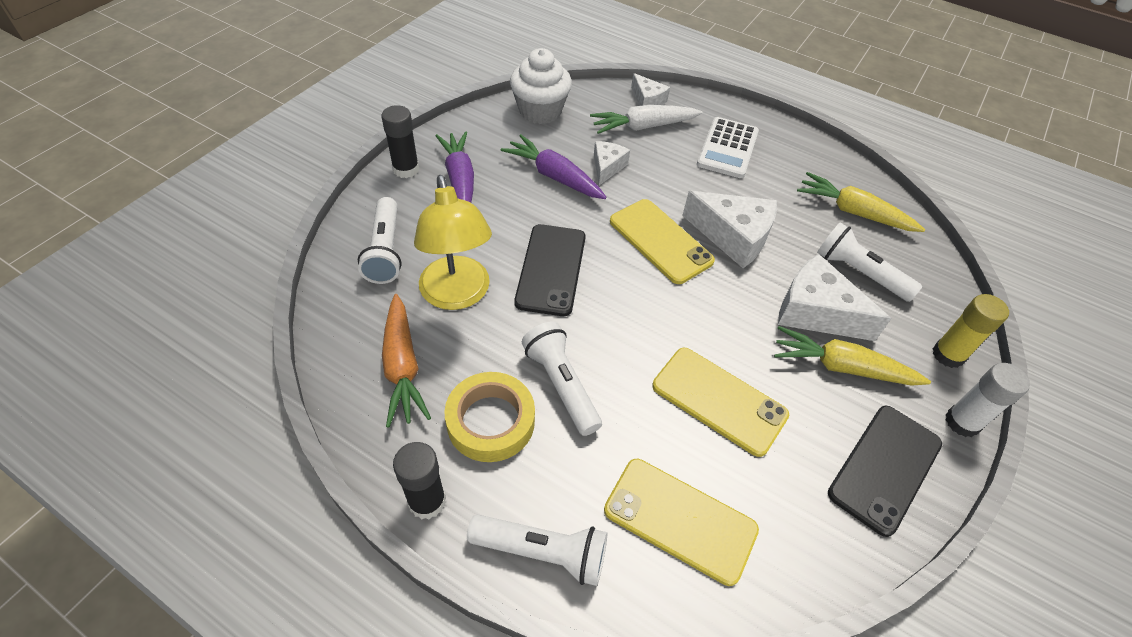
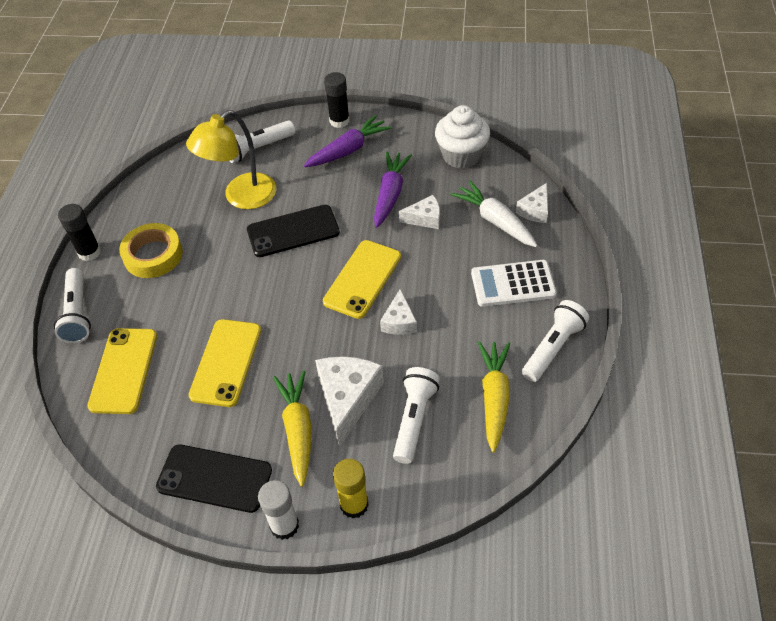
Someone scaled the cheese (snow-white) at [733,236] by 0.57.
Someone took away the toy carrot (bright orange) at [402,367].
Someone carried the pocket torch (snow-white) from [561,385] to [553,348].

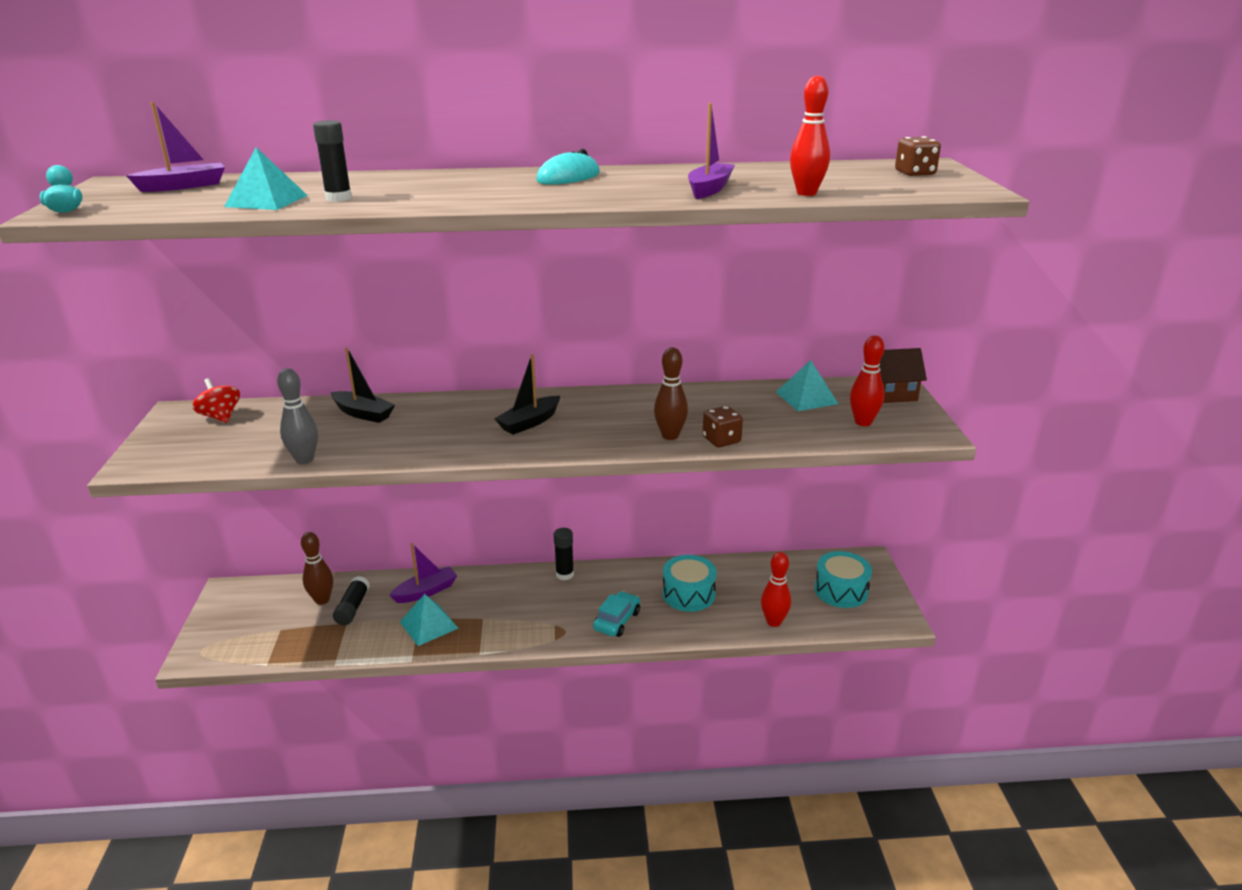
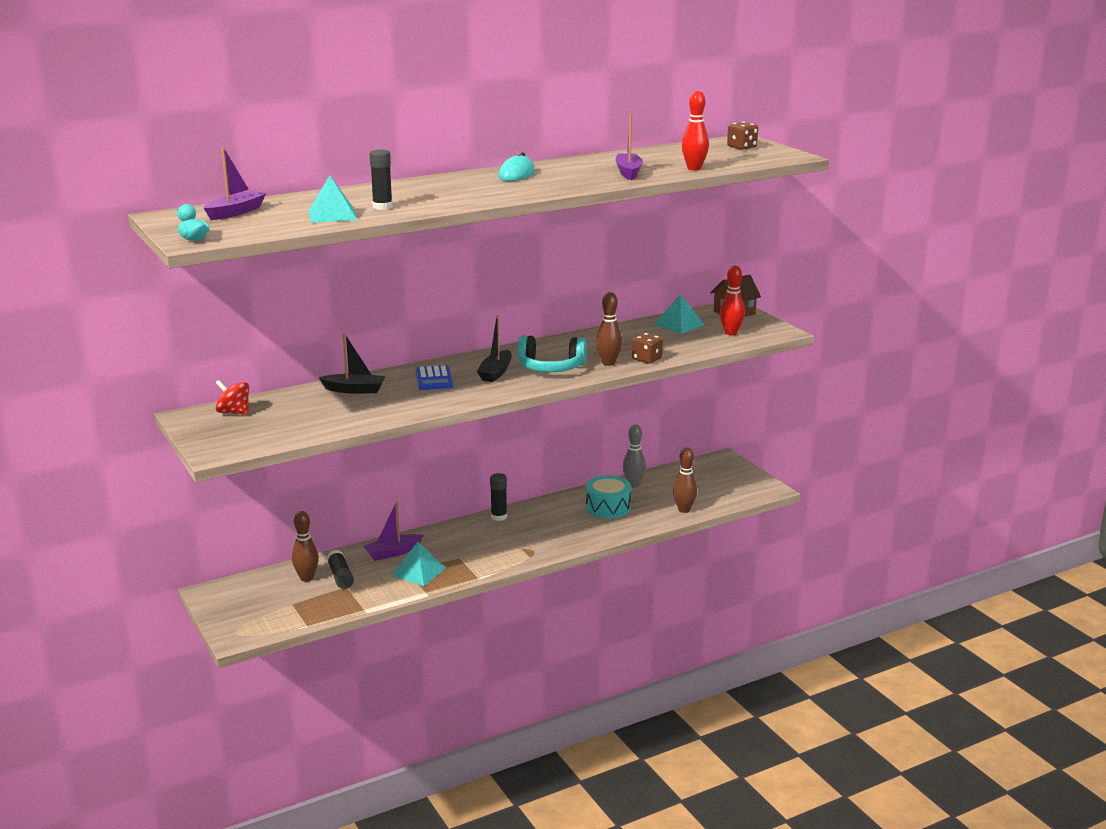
Someone carried the tenpin (gray) from [304,460] to [633,485].
Someone rotated the sailboat (purple) at [426,591] by 150 degrees counterclockwise.
Someone took away the toy drum (aqua) at [841,590].
Someone repainted the tenpin (scarlet) at [774,622], which became the tenpin (brown) at [684,510].
Someone took away the automobile (aqua) at [617,621].
Someone put down the headphones (aqua) at [551,367].
Someone put down the adding machine (cobalt) at [434,379].

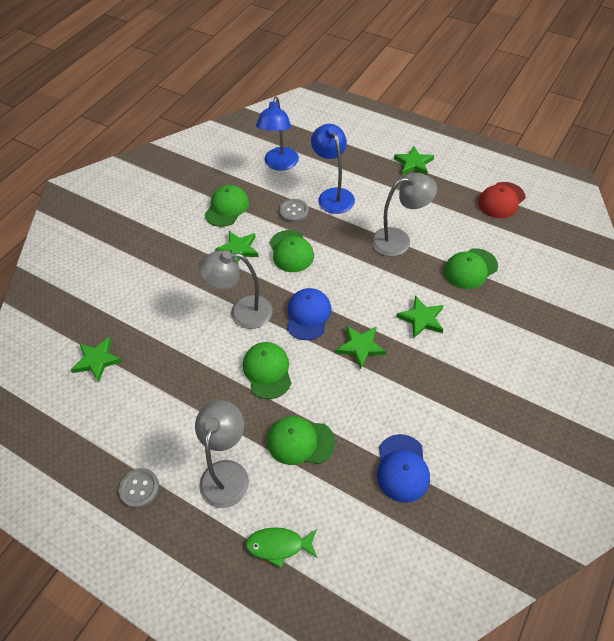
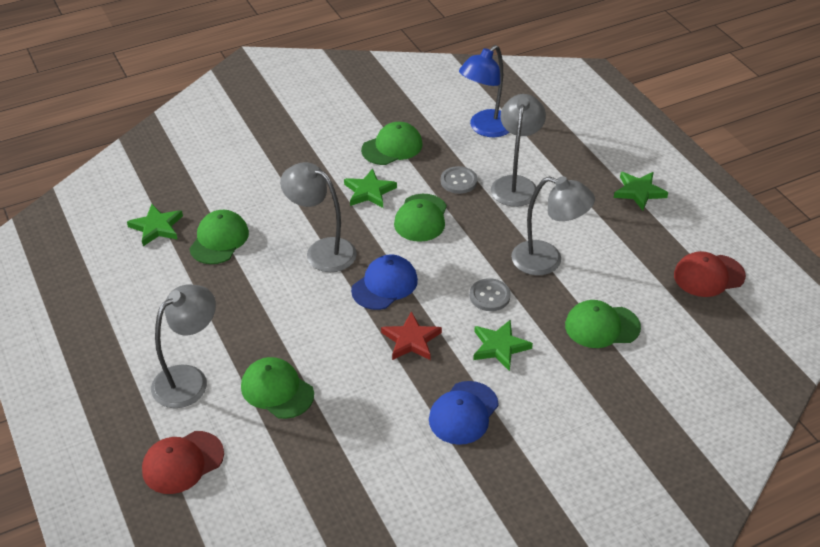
Someone repainted the lamp (cobalt) at [333,195], which became the lamp (gray) at [515,184].
Someone repainted the star shape (emerald) at [360,347], which became the star shape (scarlet) at [411,340].
Someone carried the baseball cap (emerald) from [267,371] to [219,240].
Someone carried the baseball cap (cobalt) from [402,468] to [463,413].
Someone carried the button (gray) from [139,488] to [489,296].
Someone swapped the fish (emerald) at [279,545] for the baseball cap (scarlet) at [182,462].

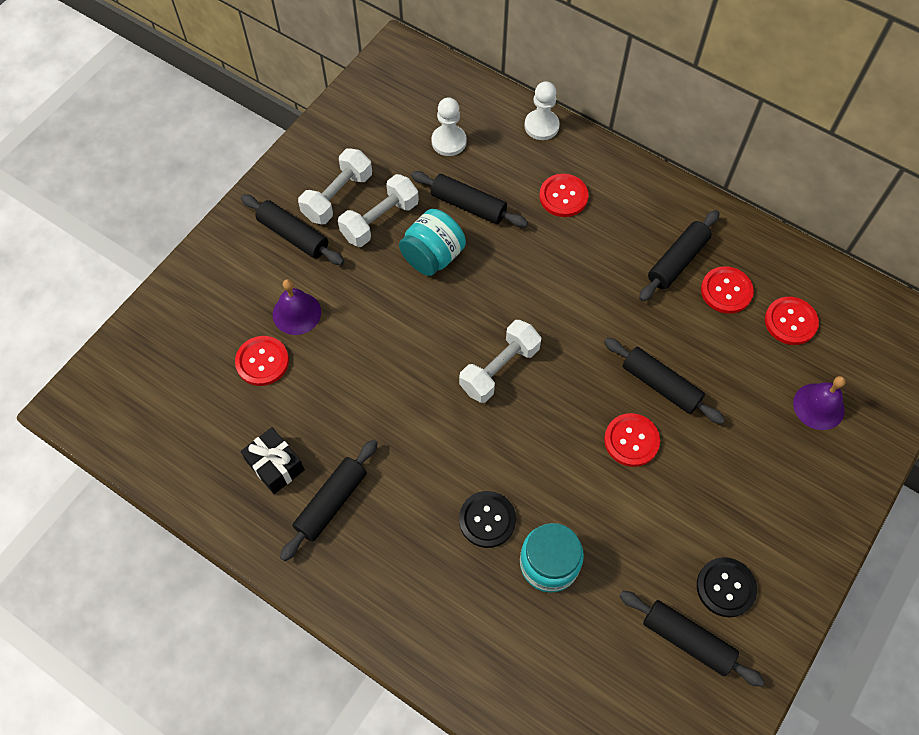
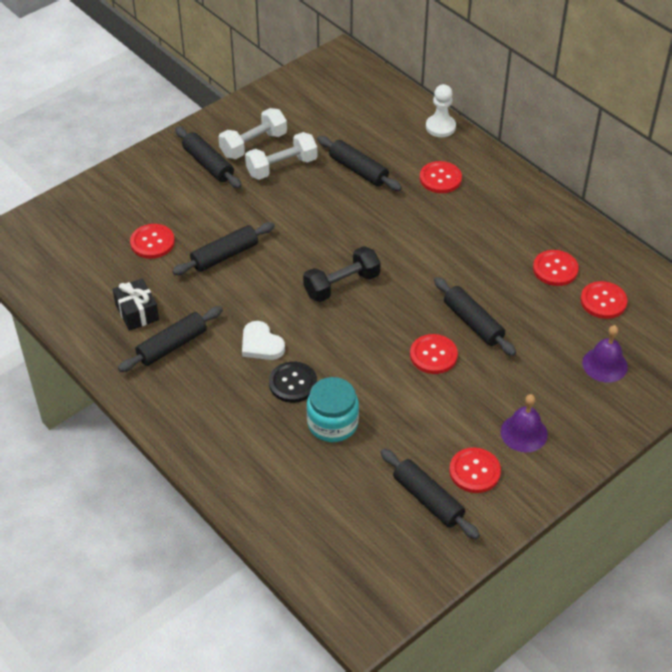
Someone took away the chess pawn (snow-white) at [449,141].
Someone took away the jam jar (aqua) at [432,256].
Someone carried the dough roller (black) from [677,261] to [224,255].
Someone carried the bell (purple) from [296,313] to [524,433].
Someone repainted the dumbbell (snow-white) at [499,369], which became the dumbbell (black) at [342,285].
Someone repainted the button (black) at [725,587], which became the button (scarlet) at [474,471].
Someone put down the heart (snow-white) at [261,344].

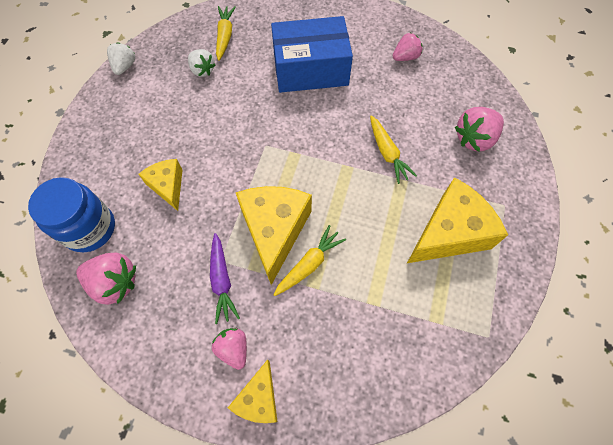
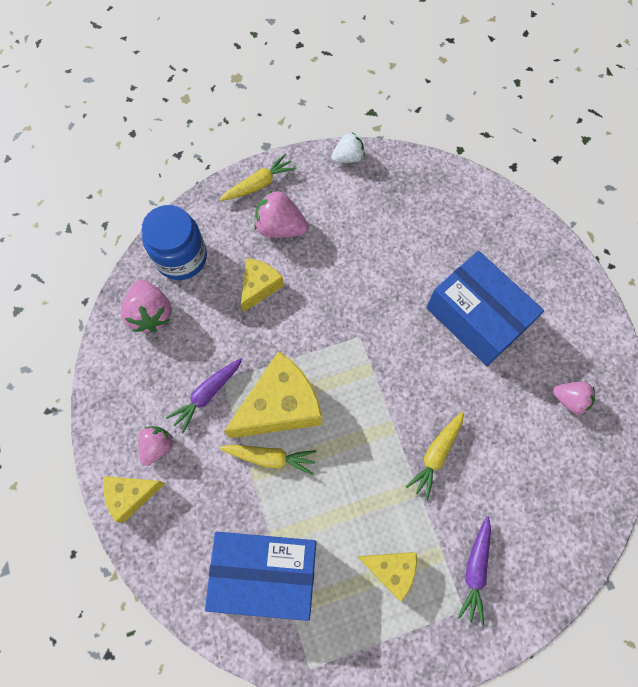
Someone carried the toy carrot (yellow) from [225,36] to [258,184].
Someone took away the berry (snow-white) at [202,70].
Someone carried the berry (rose-pink) from [474,139] to [280,227].
Someone scaled the cheese (yellow) at [449,233] by 0.57.
Someone put down the toy carrot (purple) at [475,569].
Someone put down the package (cobalt) at [266,572].

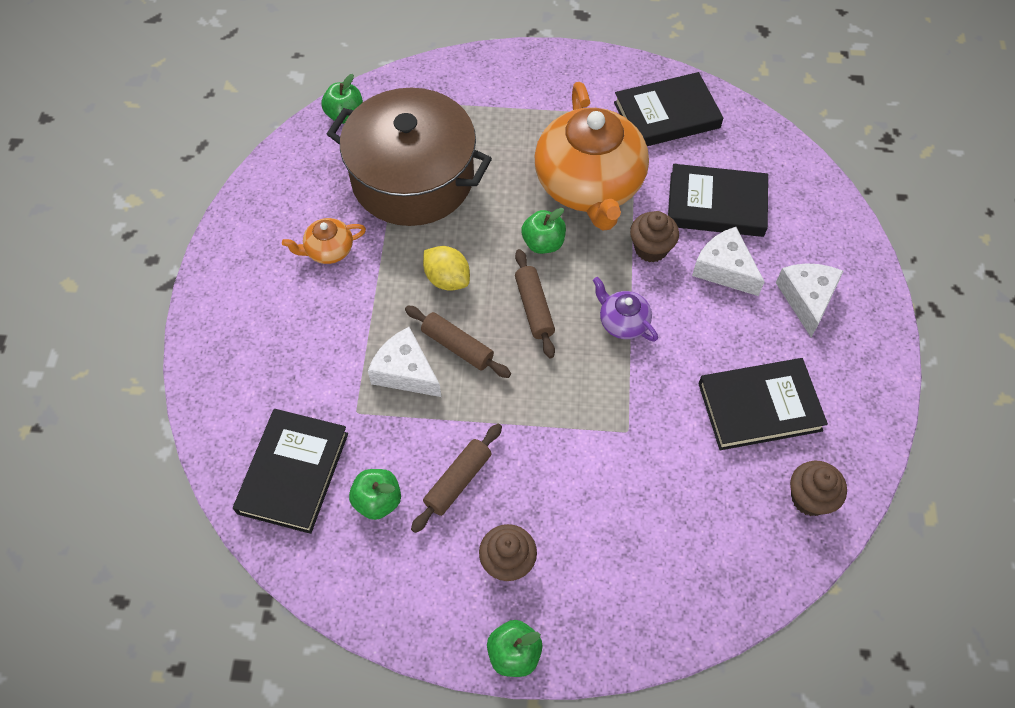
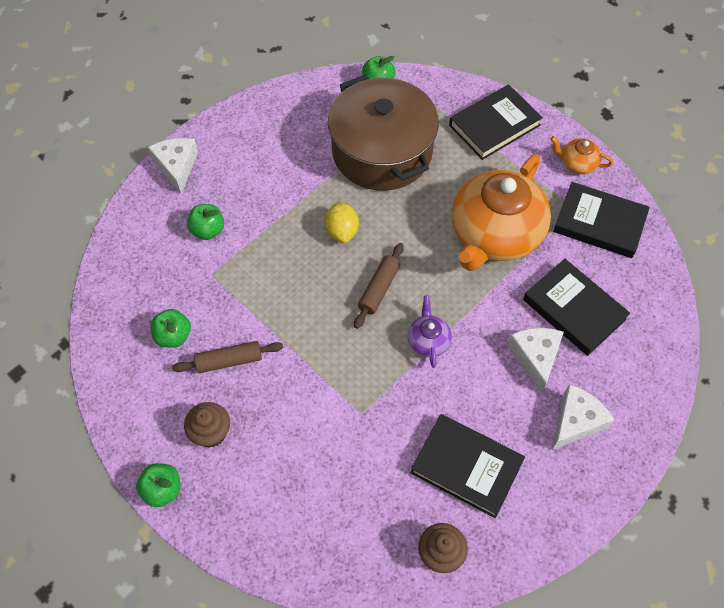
Someone carried the toy apple (emerald) from [543,243] to [208,230].
Someone took away the fairy cake (brown) at [651,249].
Someone carried the tea pot (bright orange) from [328,250] to [577,163].
Someone took away the dough roller (brown) at [457,346].
Someone carried the cheese (snow-white) from [405,371] to [177,167].
Someone carried the hardcover (black) from [293,473] to [494,125].

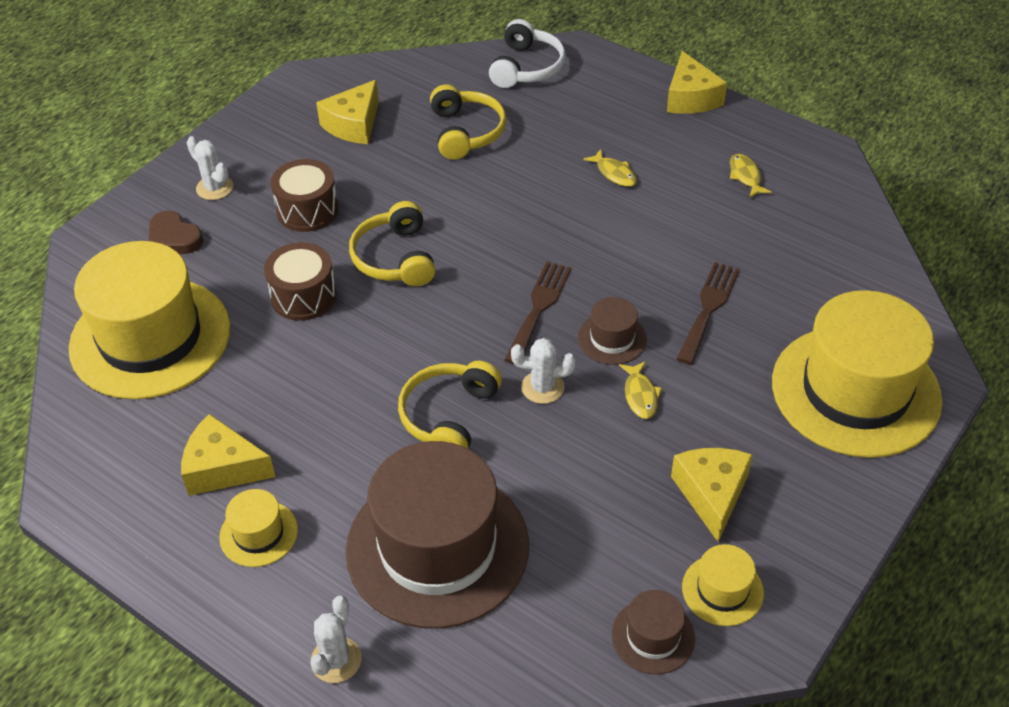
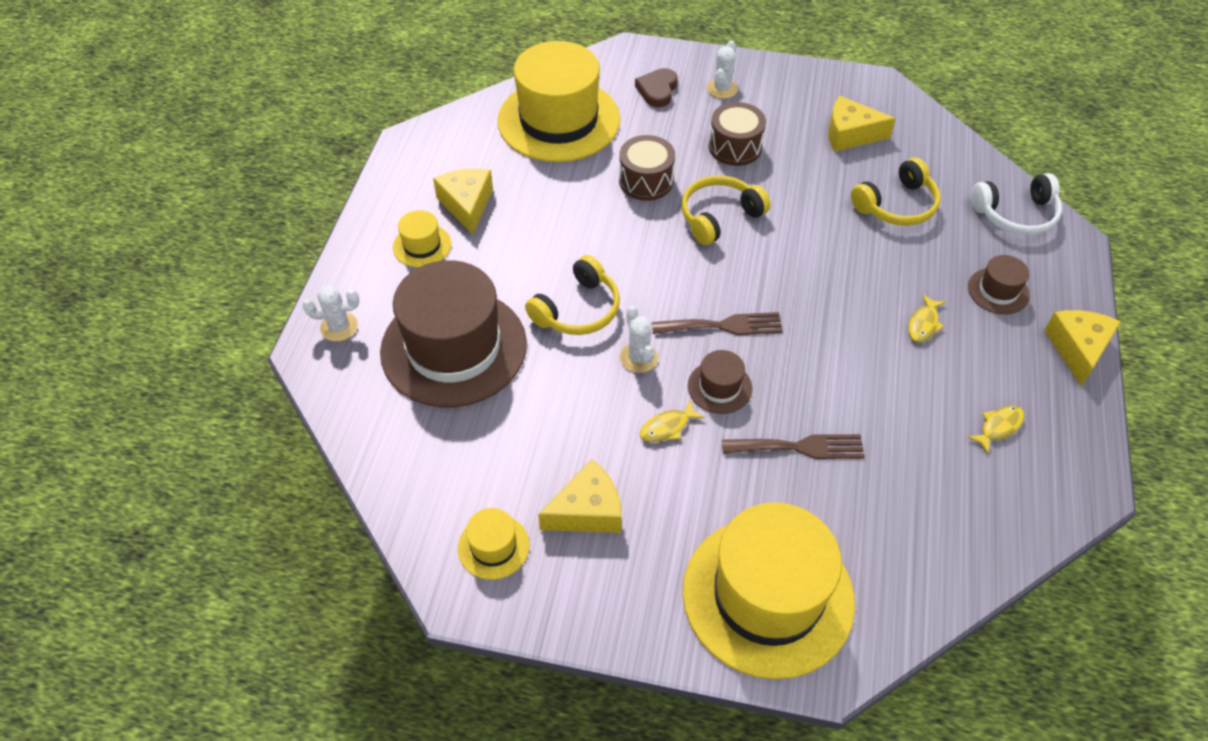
Someone rotated the cheese (yellow) at [690,98] by 135 degrees clockwise.
Someone rotated the headphones (yellow) at [449,416] by 135 degrees clockwise.
Someone carried the tall hat (brown) from [653,636] to [998,291].

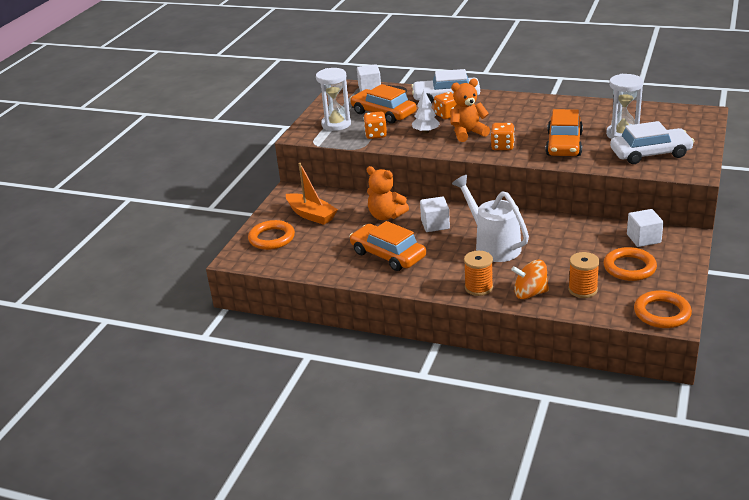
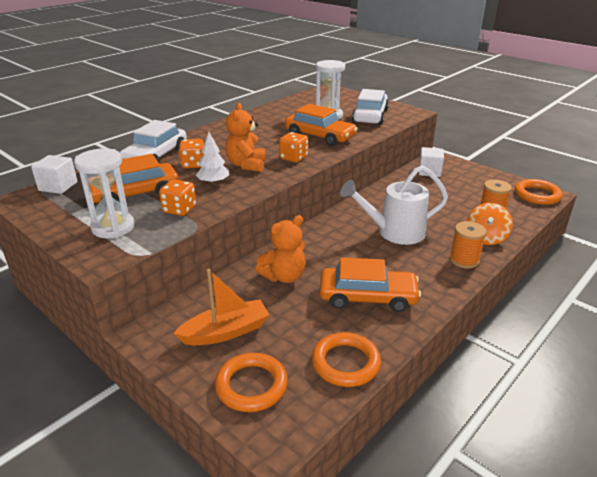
Someone took away the cube (snow-white) at [435,224].
Someone rotated the automobile (bright orange) at [388,255] by 150 degrees counterclockwise.
Someone carried the torus (bright orange) from [629,267] to [345,363].

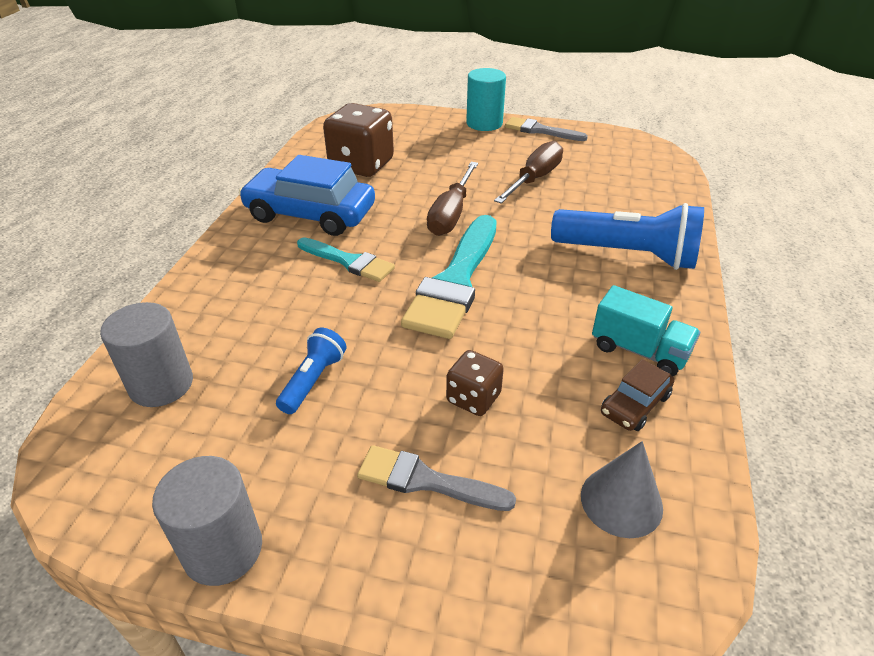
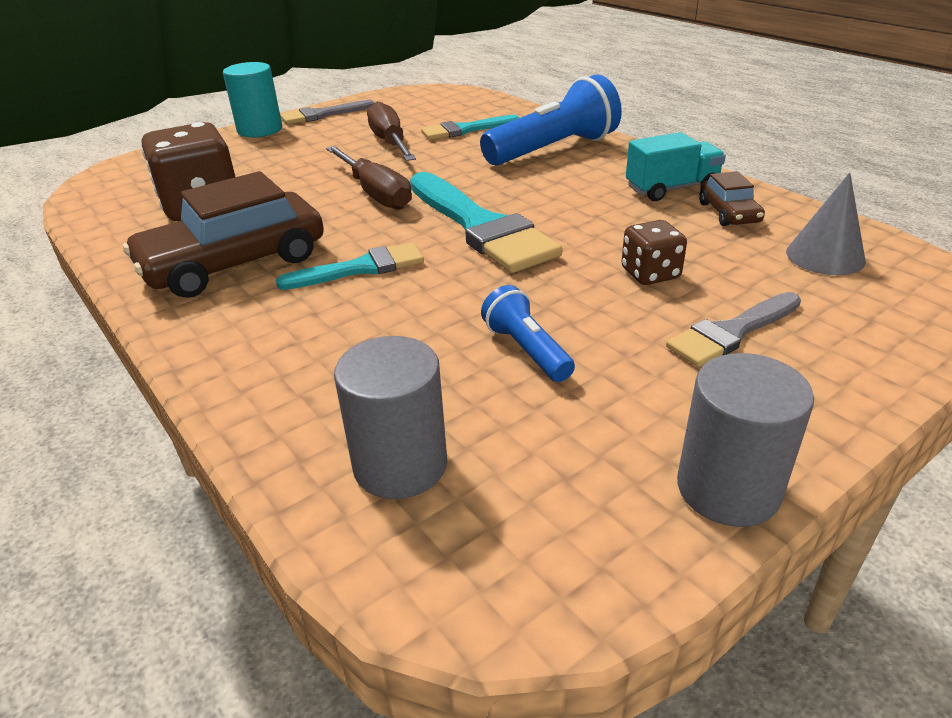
Someone repainted the automobile (cobalt) at [310,214], which became the automobile (brown) at [234,263].
Someone put down the brush (aqua) at [465,130].

